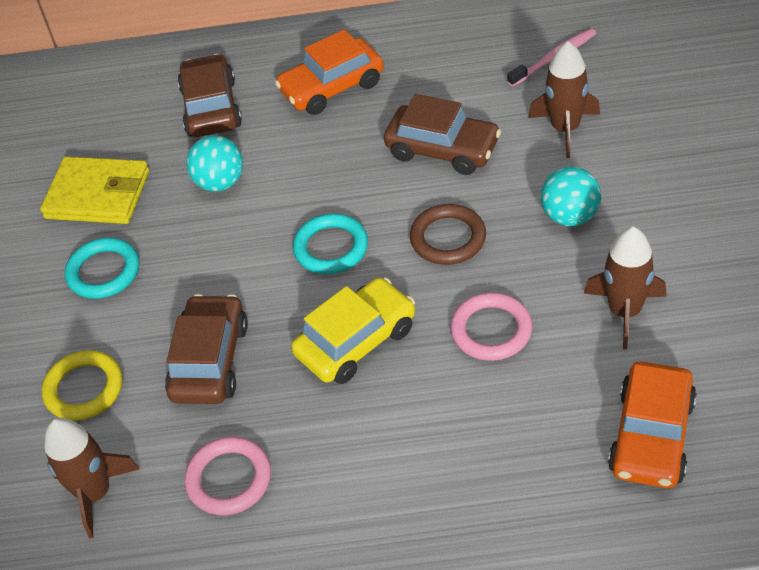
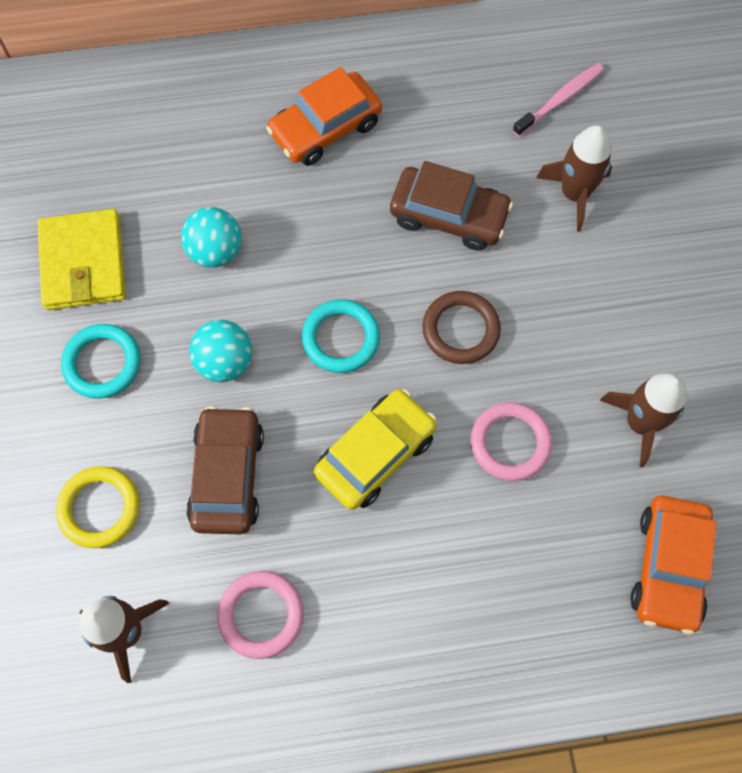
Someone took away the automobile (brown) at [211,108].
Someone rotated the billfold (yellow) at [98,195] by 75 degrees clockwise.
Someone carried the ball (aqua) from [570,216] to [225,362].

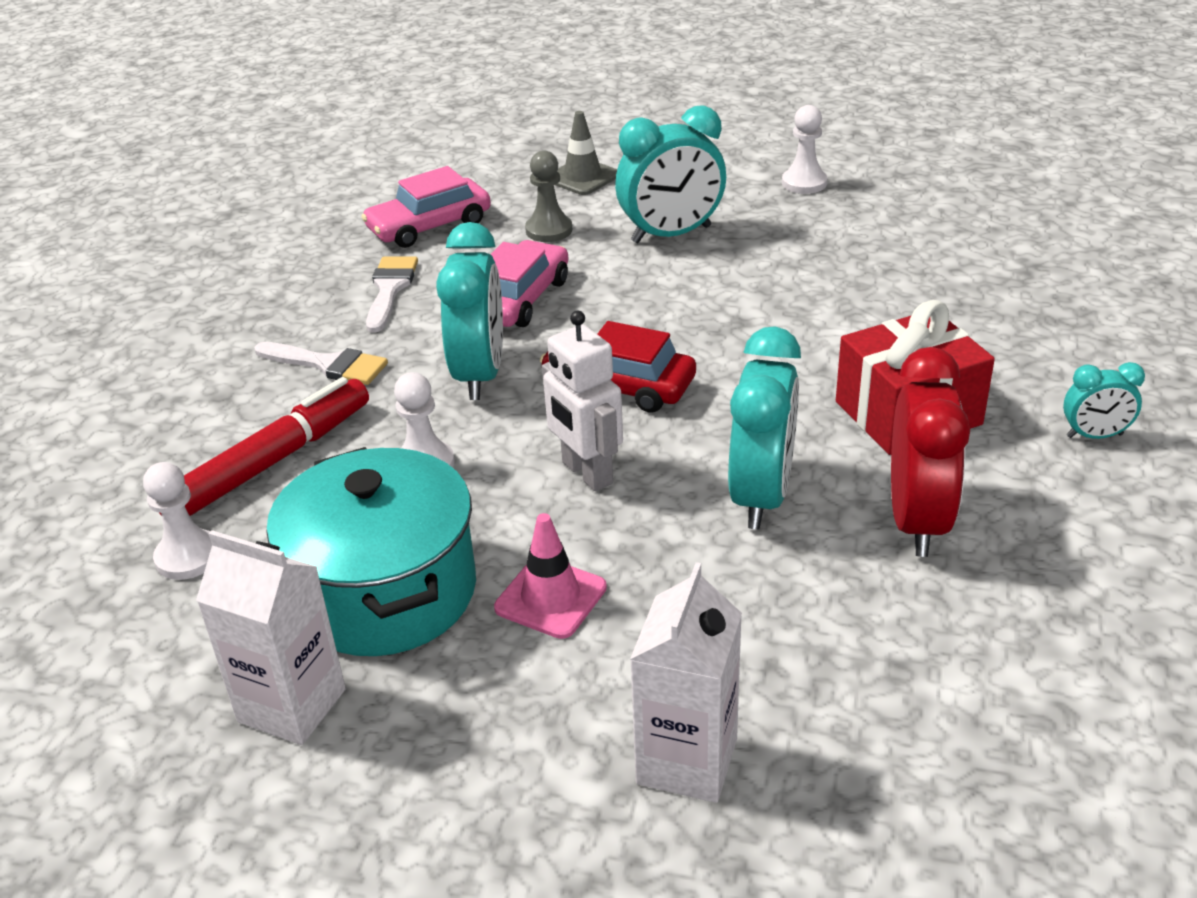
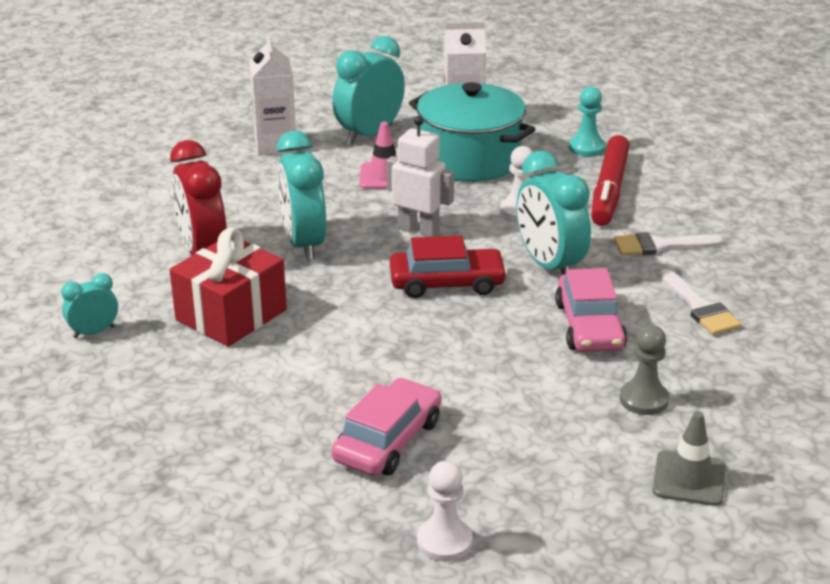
Someone carried the bedside clock (aqua) from [671,234] to [369,134].
Someone carried the automobile (rose-pink) from [429,226] to [388,440].
Someone repainted the chess pawn (snow-white) at [188,557], which became the chess pawn (aqua) at [586,148].

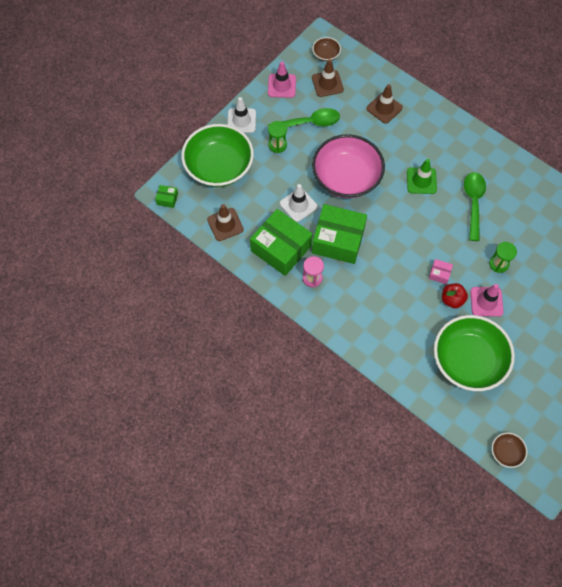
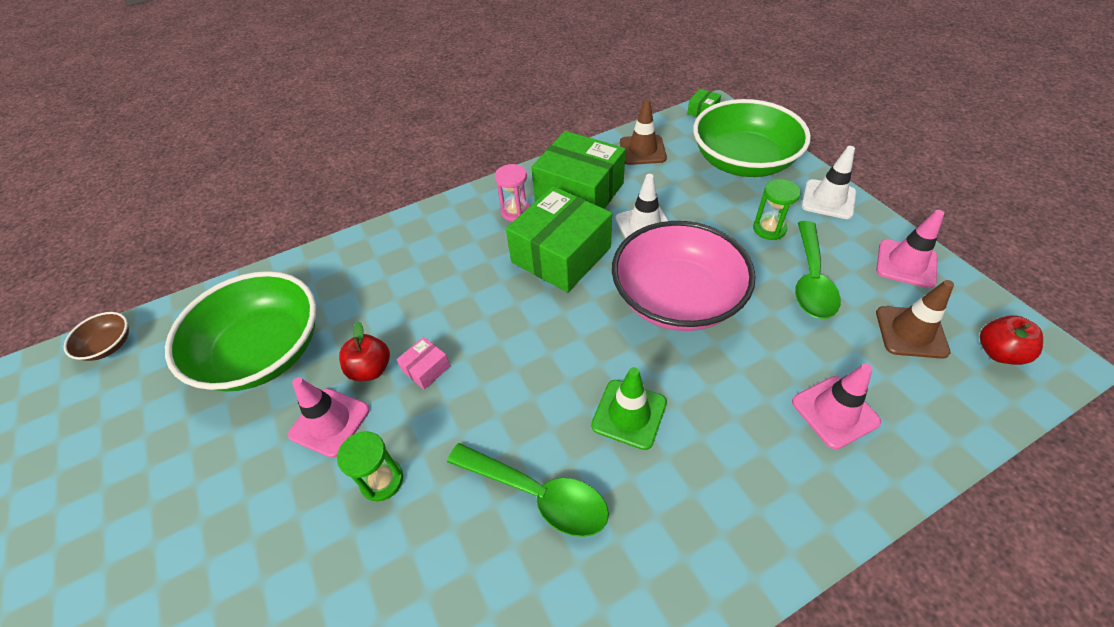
Someone swapped the bowl (brown) at [326,54] for the toy apple (scarlet) at [998,352].
Someone repainted the traffic cone (brown) at [384,108], which became the traffic cone (rose-pink) at [835,412].
Someone rotated the package (emerald) at [281,248] by 60 degrees clockwise.

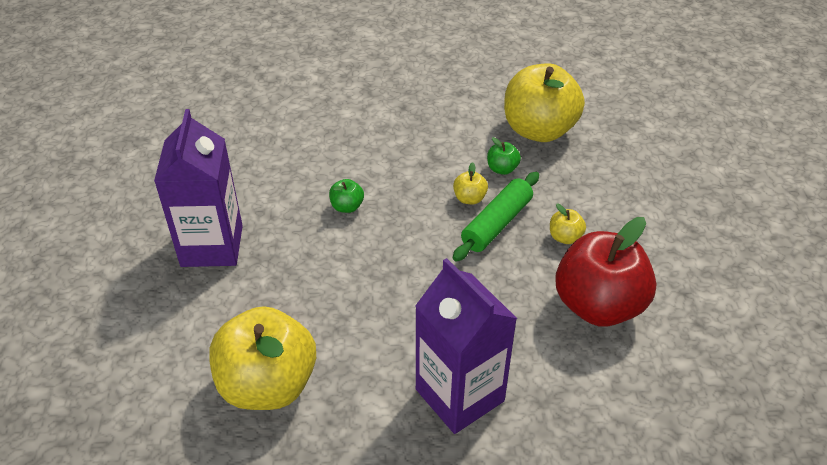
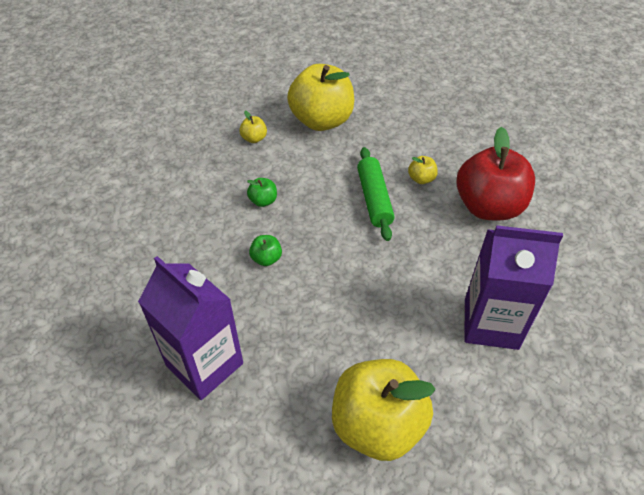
Someone carried the toy apple (emerald) from [502,169] to [263,201].
Someone carried the toy apple (yellow) from [469,198] to [254,138].

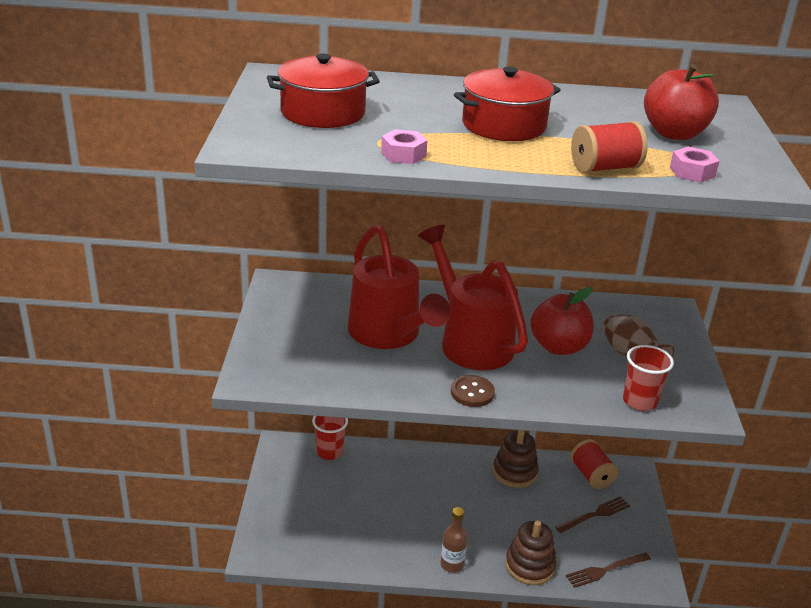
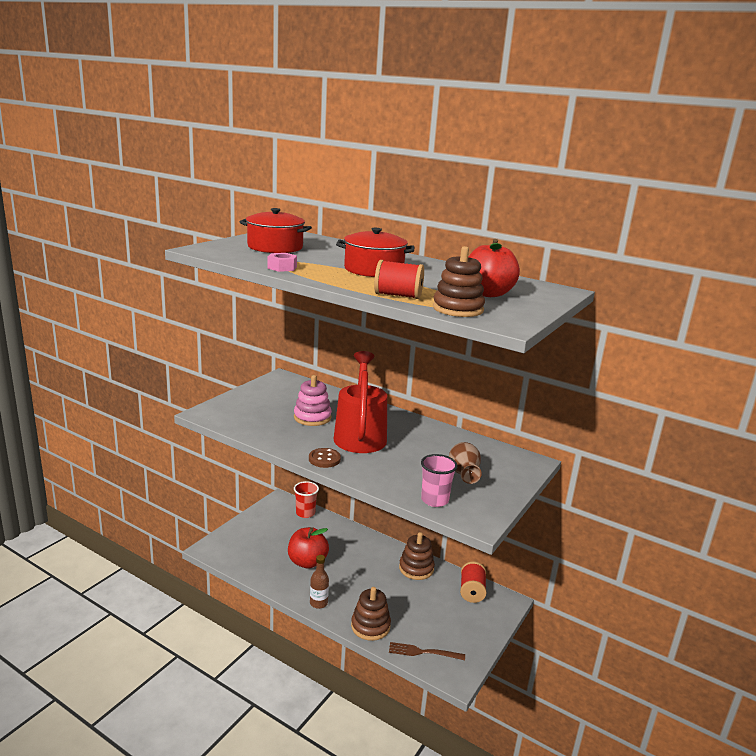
Someone swapped the hexagon nut (rose-pink) at [692,172] for the stacking rings (brown) at [458,309].
Someone swapped the watering can (scarlet) at [389,335] for the stacking rings (rose-pink) at [312,417].
Someone carried the toy apple (scarlet) from [558,347] to [307,562].
Someone repainted the tumbler (scarlet) at [640,401], which became the tumbler (rose-pink) at [434,500].
Someone took away the dinner fork (brown) at [595,514].

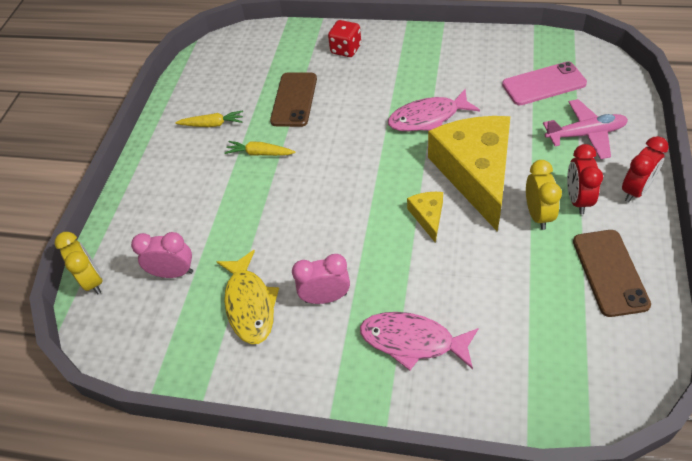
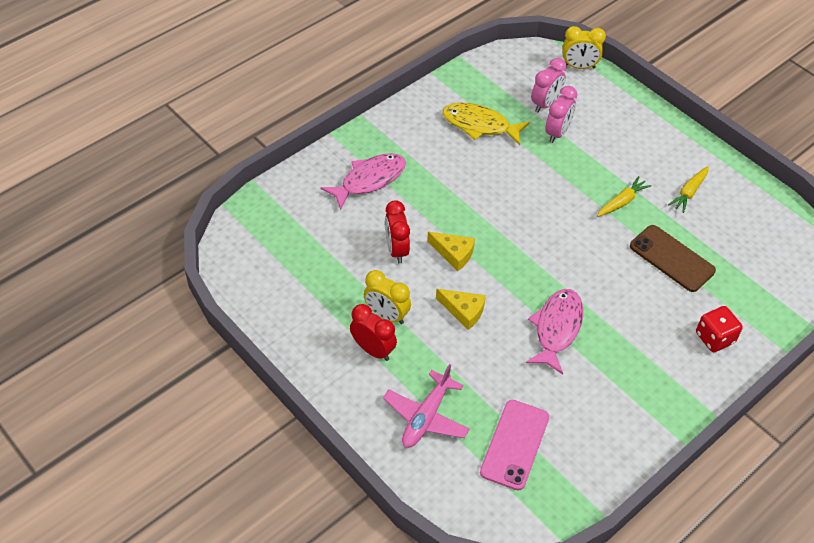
Someone scaled the cheese (yellow) at [475,173] by 0.43.
Someone carried the bedside clock (scarlet) from [635,190] to [396,250].
Someone took away the phone (brown) at [609,272].
Someone carried the bedside clock (rose-pink) from [326,297] to [557,133].

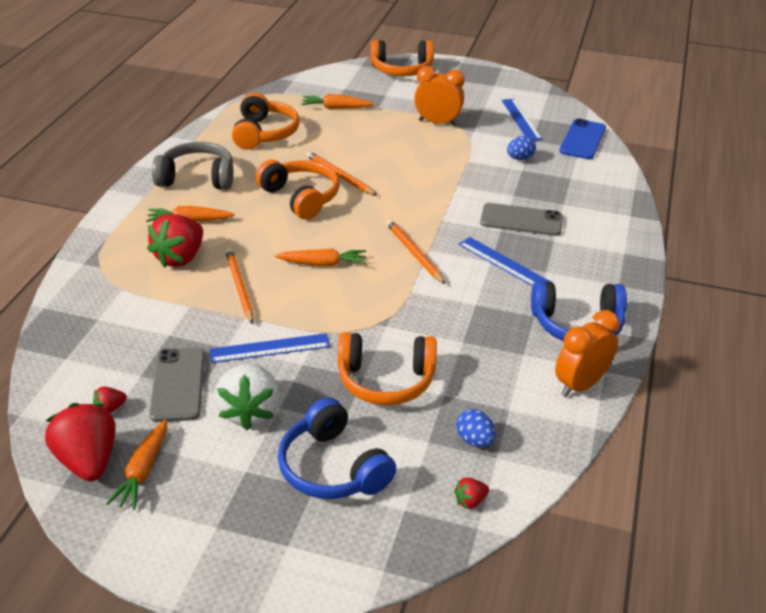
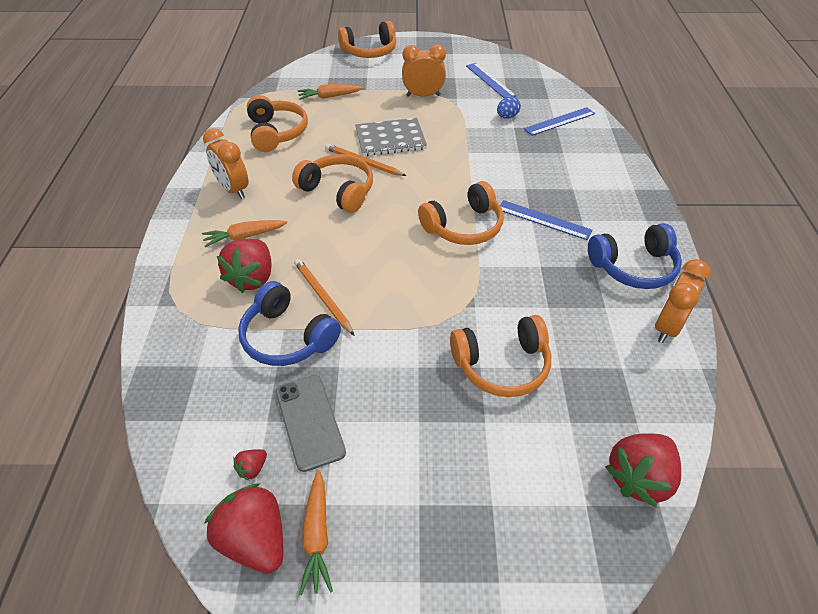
Someone took away the phone (cobalt) at [583,140].
Someone swapped the headphones (gray) at [197,178] for the bedside clock (bright orange) at [233,190].
Someone took away the phone (gray) at [521,220].
Someone swapped the lead pencil (bright orange) at [414,253] for the headphones (bright orange) at [464,227].
Someone took away the toy carrot (bright orange) at [323,264].
Someone carried the measuring stick (cobalt) from [270,348] to [559,121].
Someone took away the berry (snow-white) at [250,412].
Someone carried the headphones (cobalt) from [332,468] to [287,337].
Someone took away the egg shape (cobalt) at [474,440].
Someone scaled the berry (scarlet) at [470,501] by 2.27.
Someone put down the notepad (gray) at [390,139].

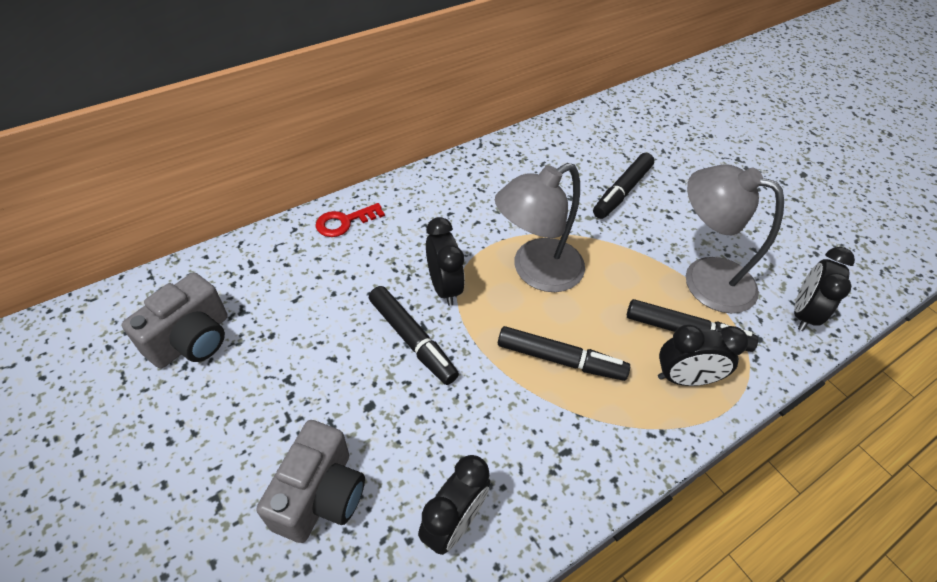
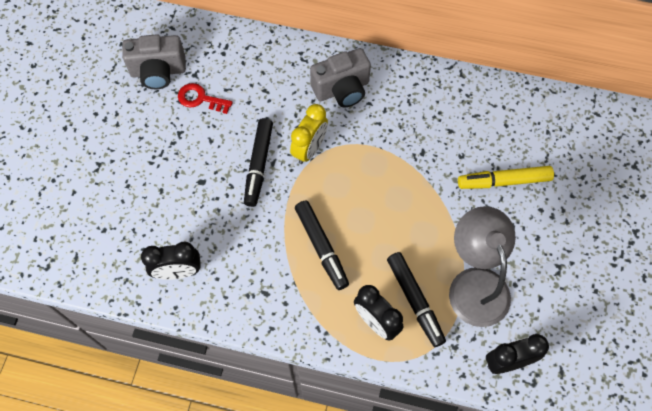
Someone repainted the felt pen (black) at [622,191], which became the felt pen (yellow) at [504,181].
Someone took away the lamp (gray) at [536,272].
Someone carried the latchkey (scarlet) from [344,222] to [200,99].
Someone repainted the bedside clock (black) at [444,287], which became the bedside clock (yellow) at [309,149].
Someone carried the compact camera (gray) from [320,495] to [342,89].

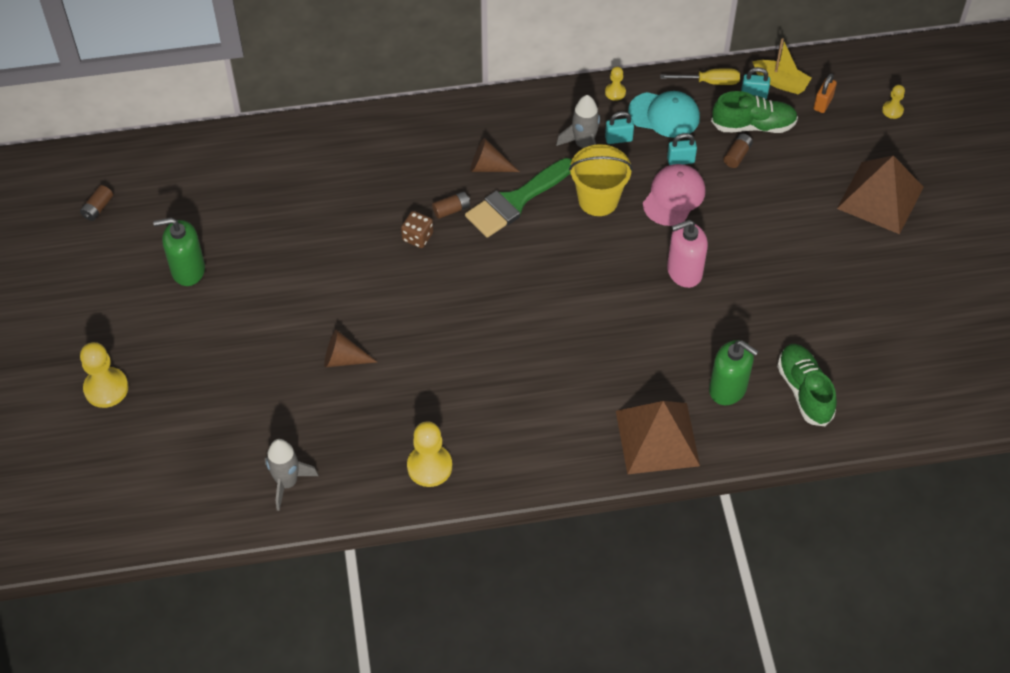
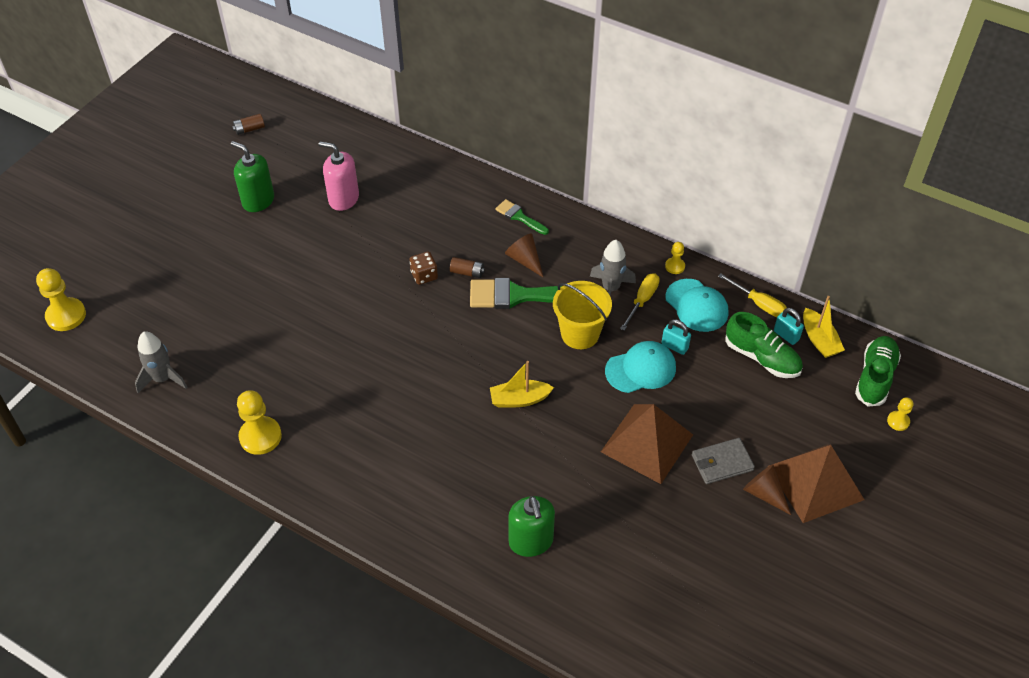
Someone took away the small lock (bright orange) at [823,103].
Someone swapped the small lock (aqua) at [618,139] for the flat screwdriver (yellow) at [642,300].
Someone took away the power cell (brown) at [737,155].
Someone repainted the baseball cap (rose-pink) at [674,197], which became the baseball cap (aqua) at [641,369].
Someone carried the pump bottle (rose-pink) from [684,271] to [343,199].
Someone carried the cone shape (brown) from [344,359] to [764,493].
Someone carried the chess pawn (yellow) from [106,388] to [66,316].
Someone carried the sneaker (emerald) from [804,391] to [875,377].
Someone carried the solid pyramid (brown) from [657,438] to [647,443].
Someone put down the brush (emerald) at [519,217].
Someone put down the sailboat (yellow) at [519,399].
Someone put down the billfold (gray) at [722,463].

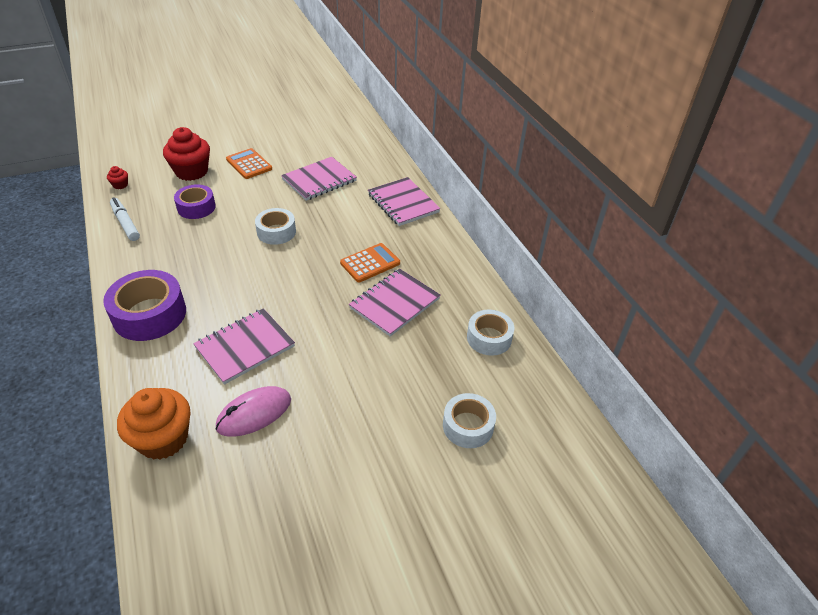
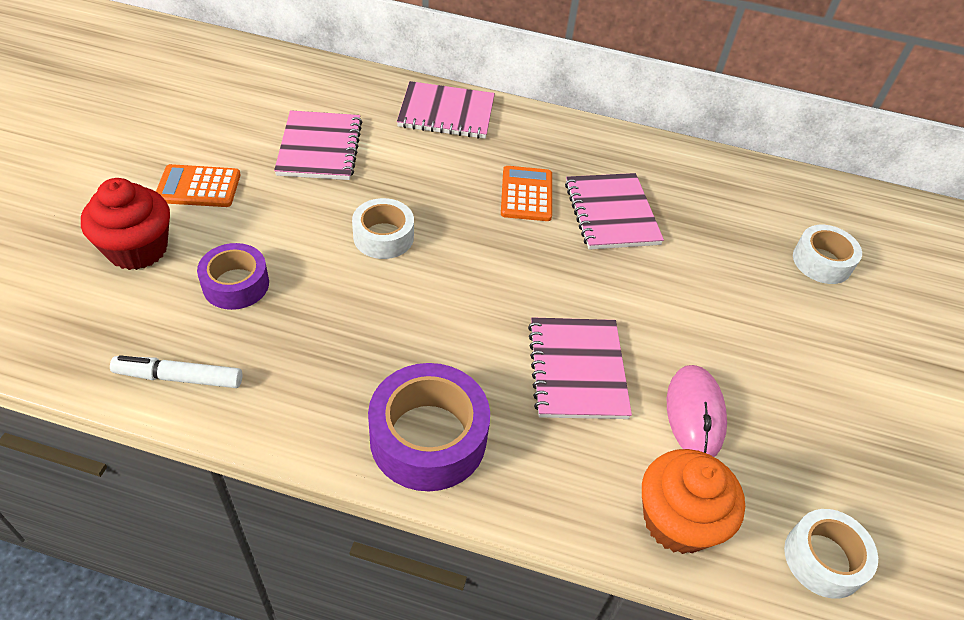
Someone took away the fairy cake (scarlet) at [120,185].
Someone carried the roll of tape (snow-white) from [489,338] to [823,559].

